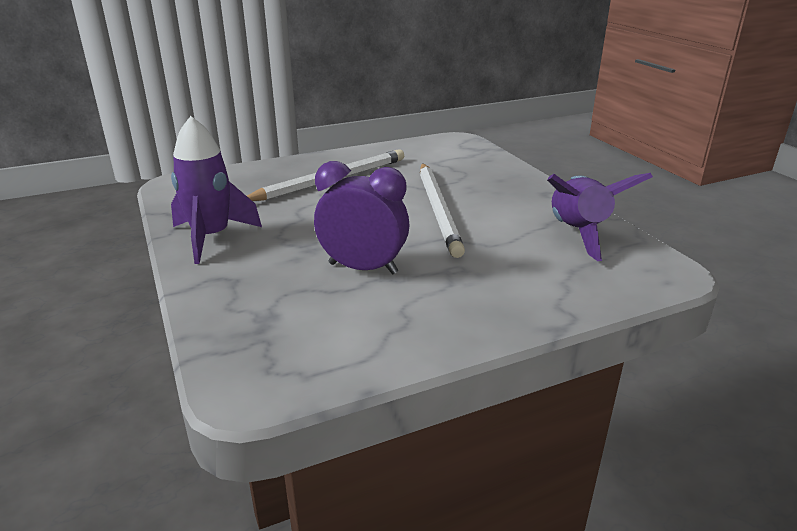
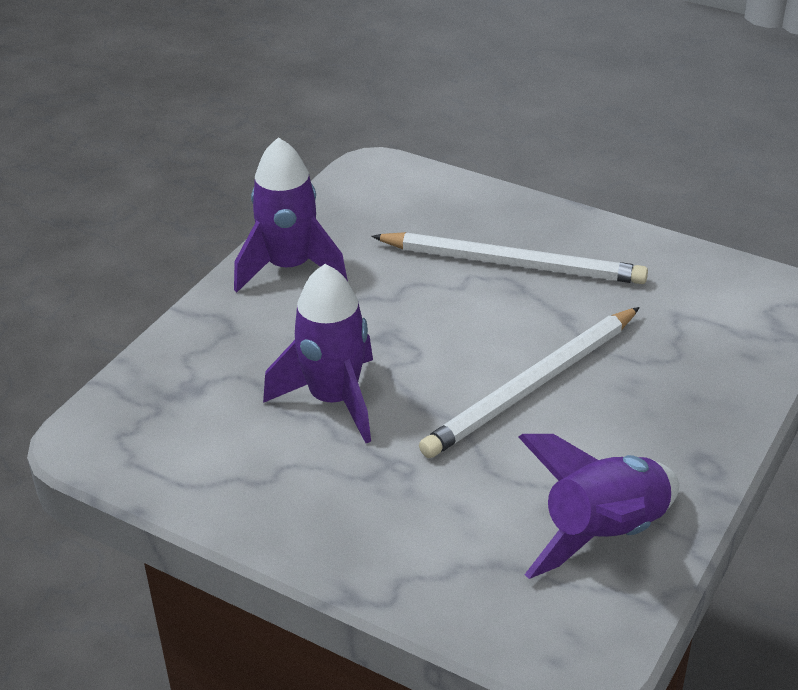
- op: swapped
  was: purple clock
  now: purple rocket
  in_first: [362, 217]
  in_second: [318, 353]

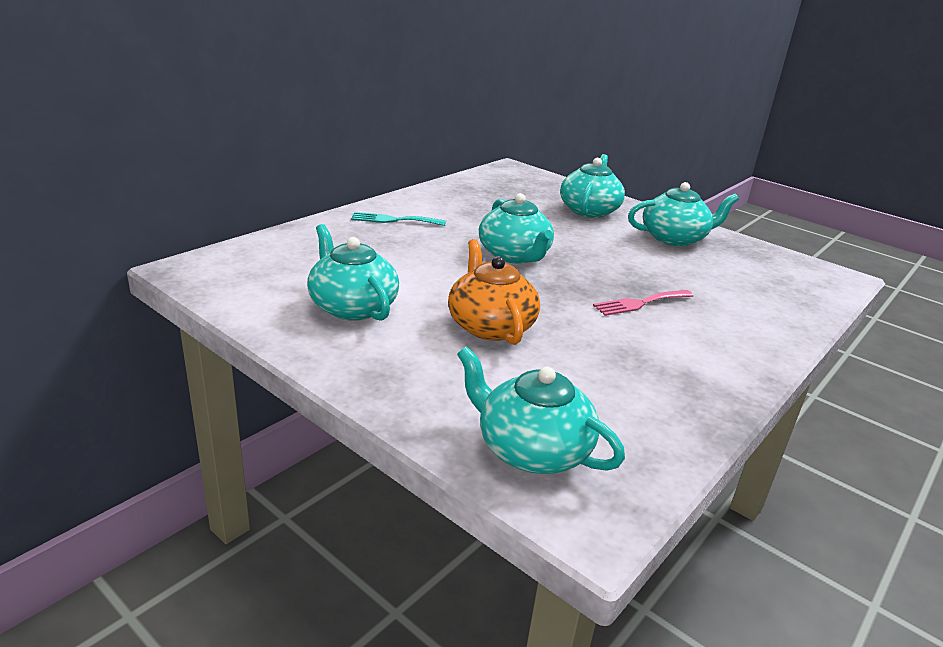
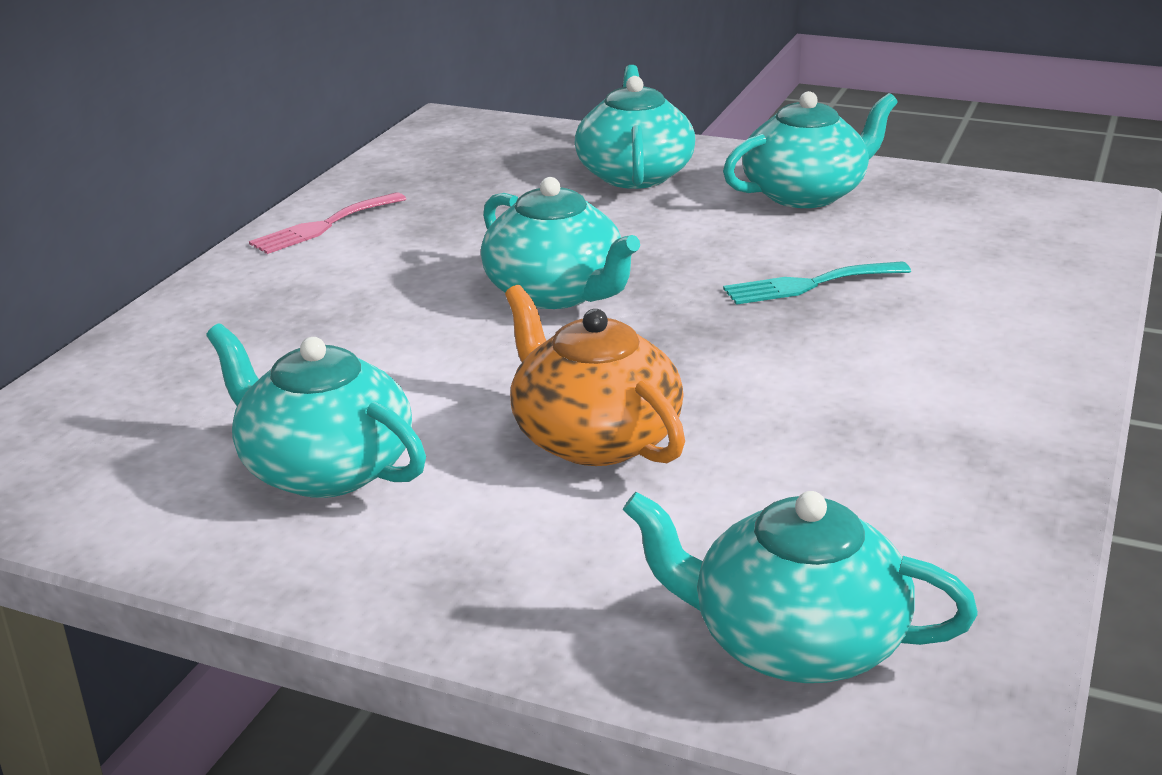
- op: shifted
  was: turquoise fork
  in_first: [398, 219]
  in_second: [817, 283]
- op: shifted
  was: pink fork
  in_first: [643, 303]
  in_second: [327, 223]

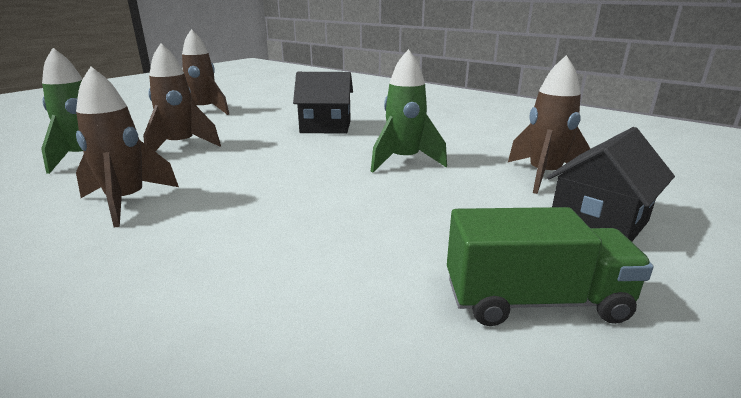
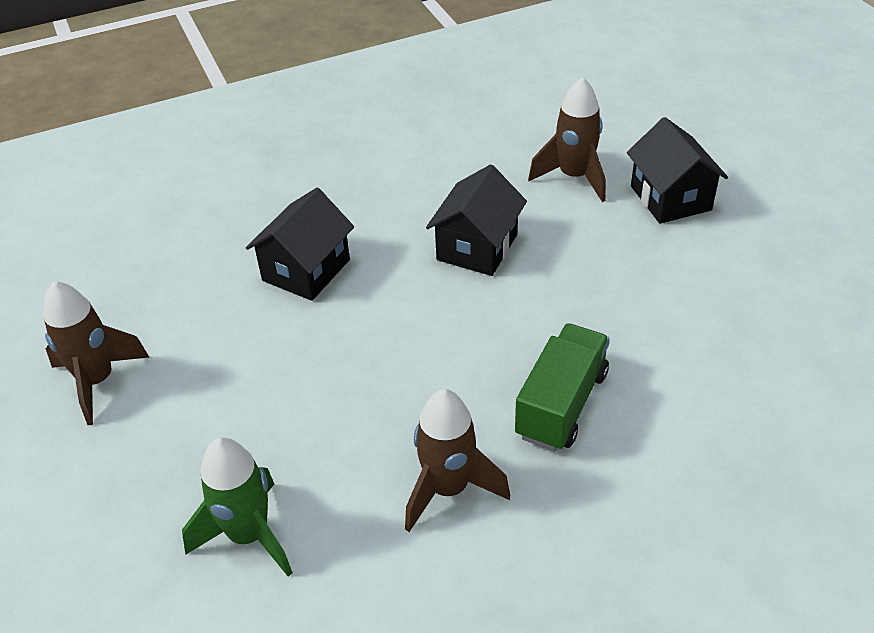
- op: gone
  was: brown rocket
  in_first: [182, 97]
- op: shifted
  was: green truck
  in_first: [550, 266]
  in_second: [562, 387]
- op: swapped
  was: green rocket
  now: black house
  in_first: [409, 110]
  in_second: [476, 220]

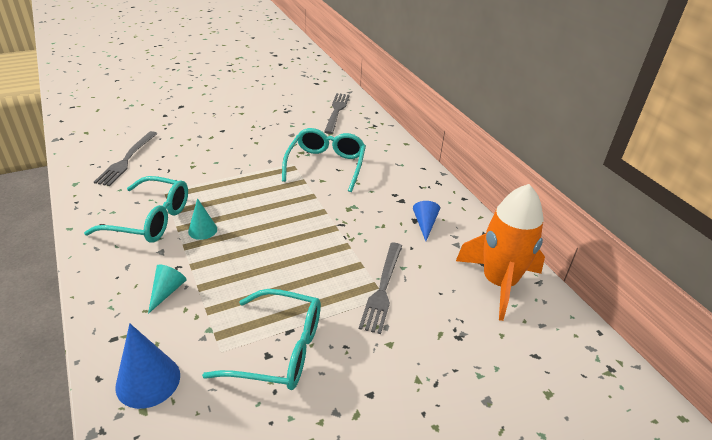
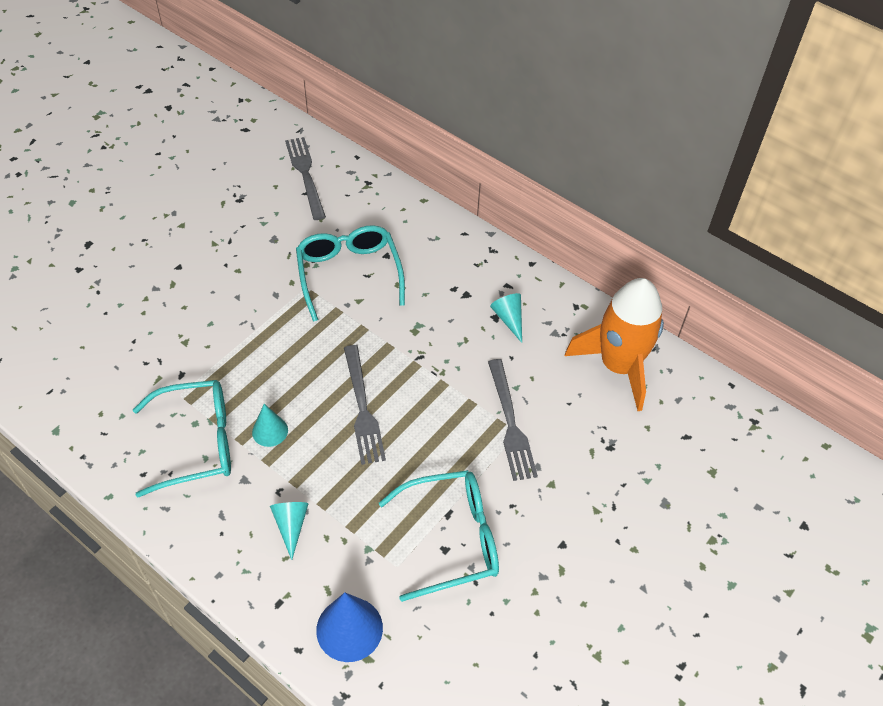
- op: shifted
  was: grey fork
  in_first: [126, 158]
  in_second: [365, 405]
- op: repainted
  was: blue cone
  now: turquoise cone
  in_first: [426, 221]
  in_second: [506, 318]

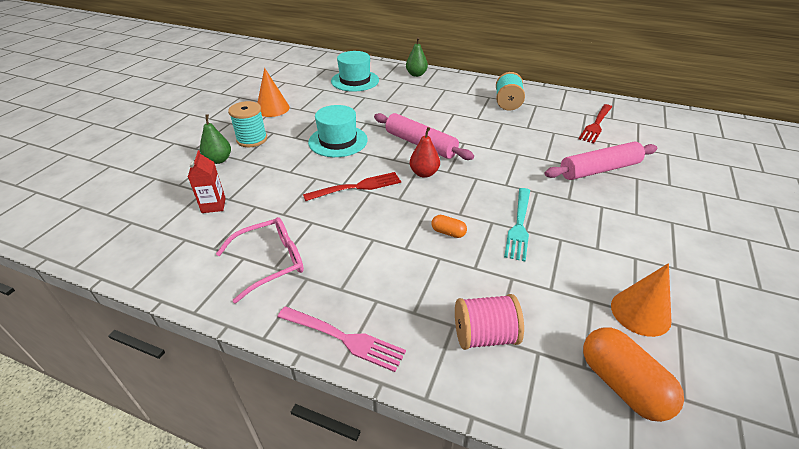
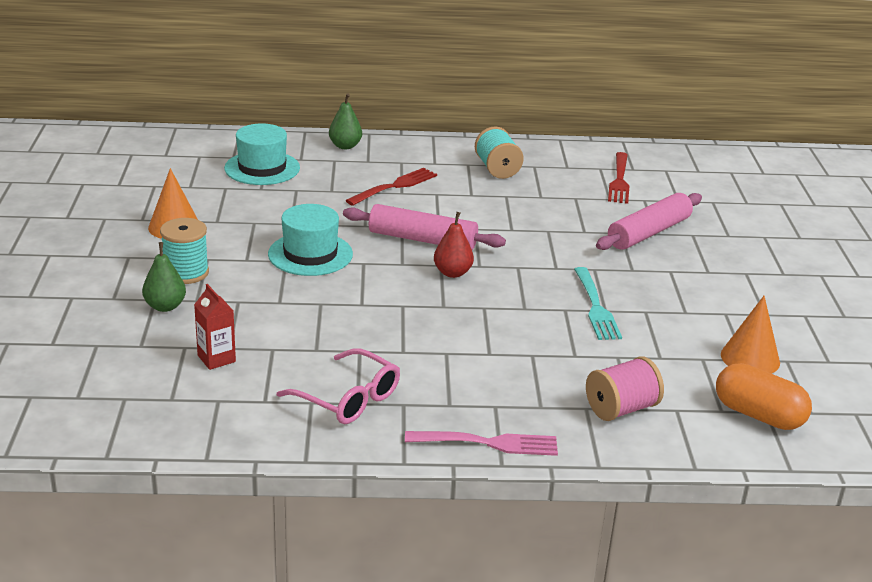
- op: gone
  was: orange capsule
  in_first: [449, 226]
- op: shifted
  was: red fork
  in_first: [352, 186]
  in_second: [391, 187]
- op: rotated
  was: pink glasses
  in_first: [260, 260]
  in_second: [338, 386]
  clockwise: 90

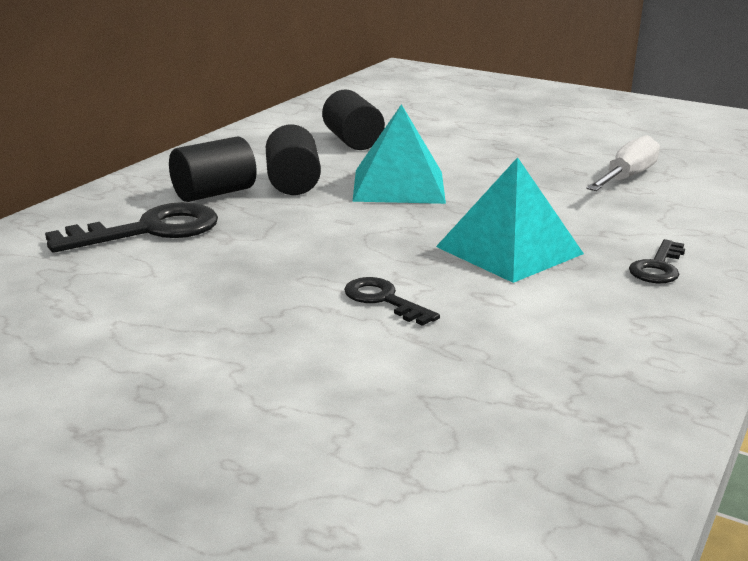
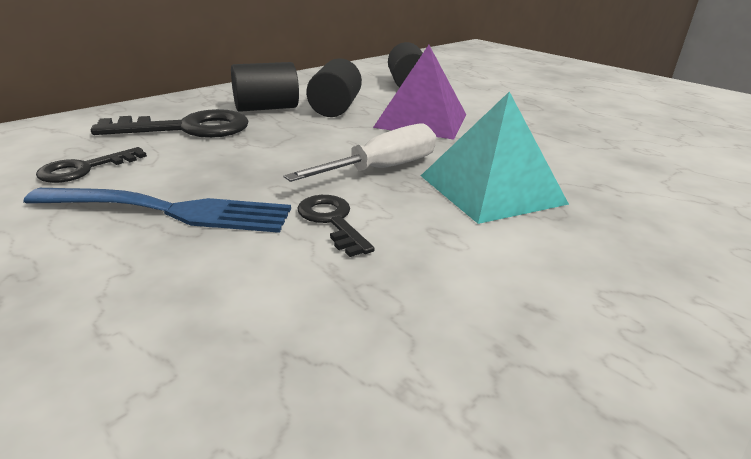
- op: new
  now: blue fork
  in_second: [157, 210]
- op: shifted
  was: white screwdriver
  in_first: [623, 163]
  in_second: [360, 153]
- op: shifted
  was: black key
  in_first: [657, 261]
  in_second: [91, 165]
- op: repainted
  was: turquoise pyramid
  now: purple pyramid
  in_first: [399, 154]
  in_second: [419, 92]

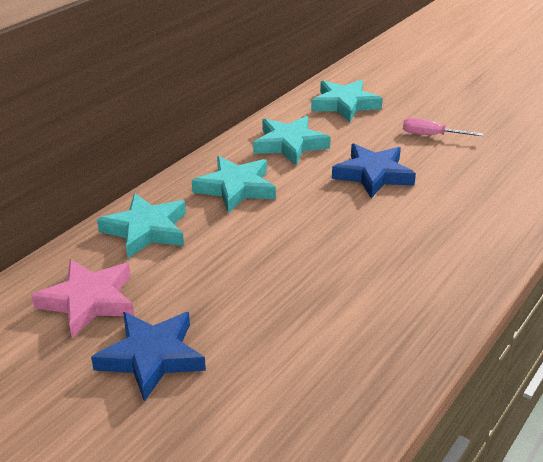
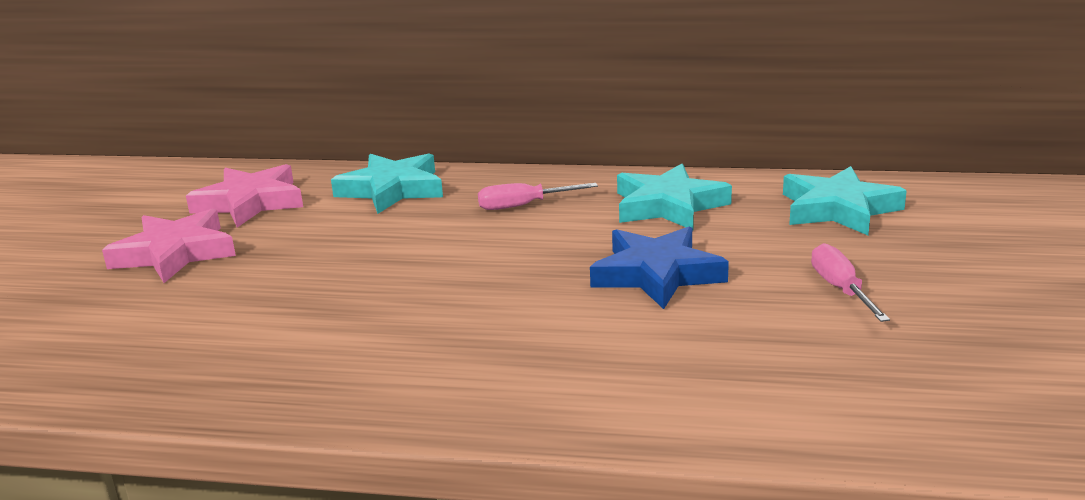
- op: swapped
  was: turquoise star
  now: pink screwdriver
  in_first: [234, 184]
  in_second: [538, 196]
- op: repainted
  was: blue star
  now: pink star
  in_first: [148, 357]
  in_second: [169, 245]

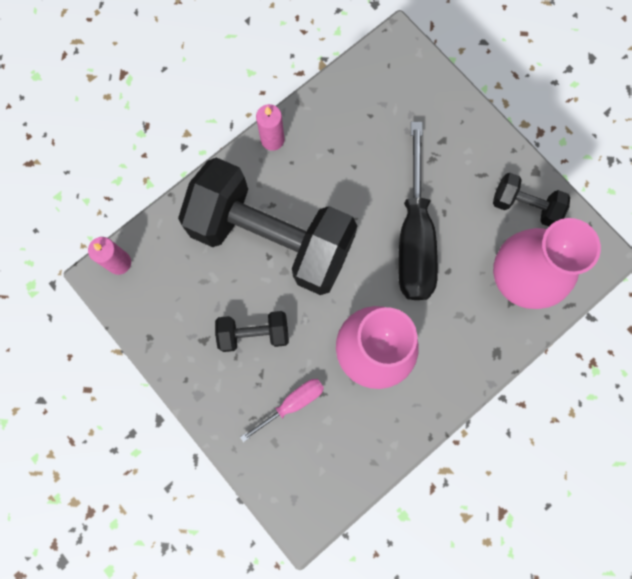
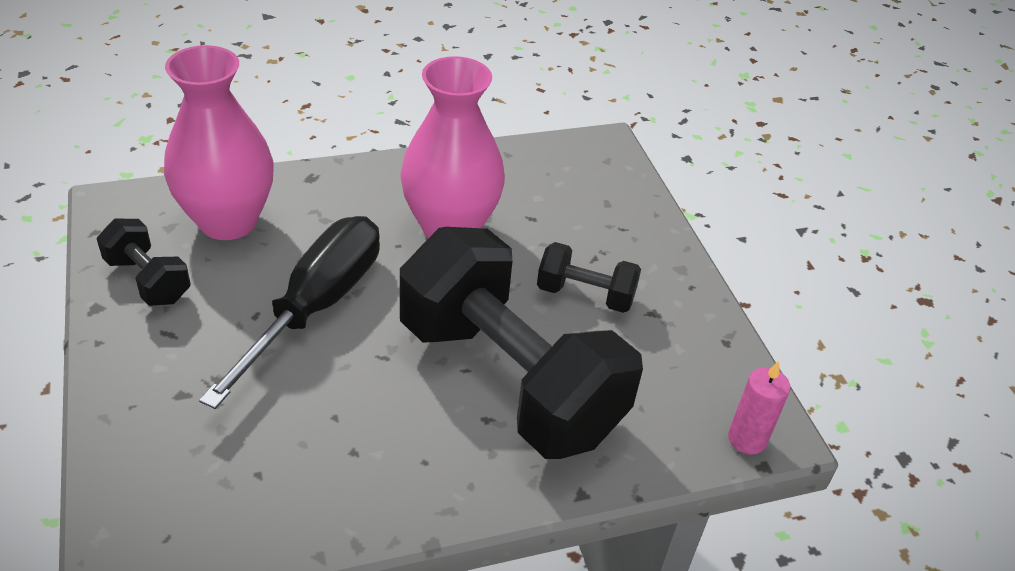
- op: gone
  was: pink screwdriver
  in_first: [282, 410]
- op: gone
  was: pink candle
  in_first: [270, 127]

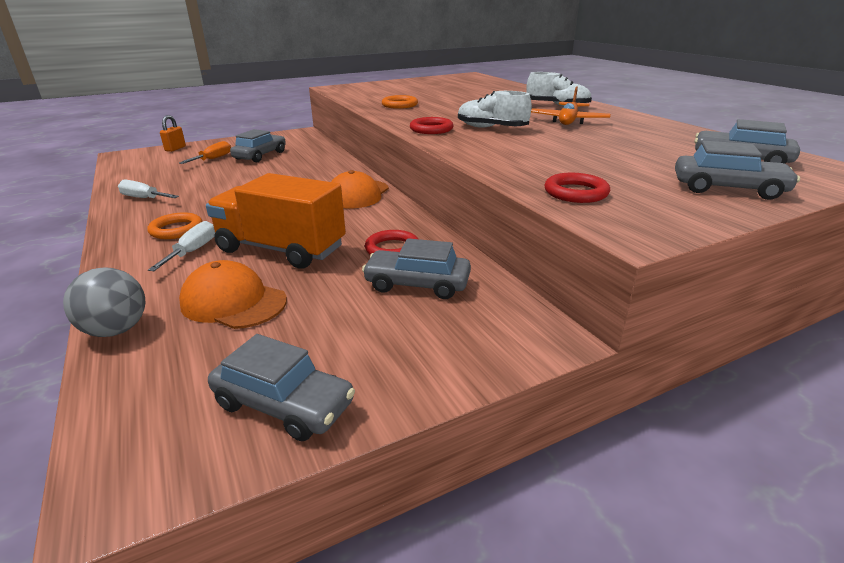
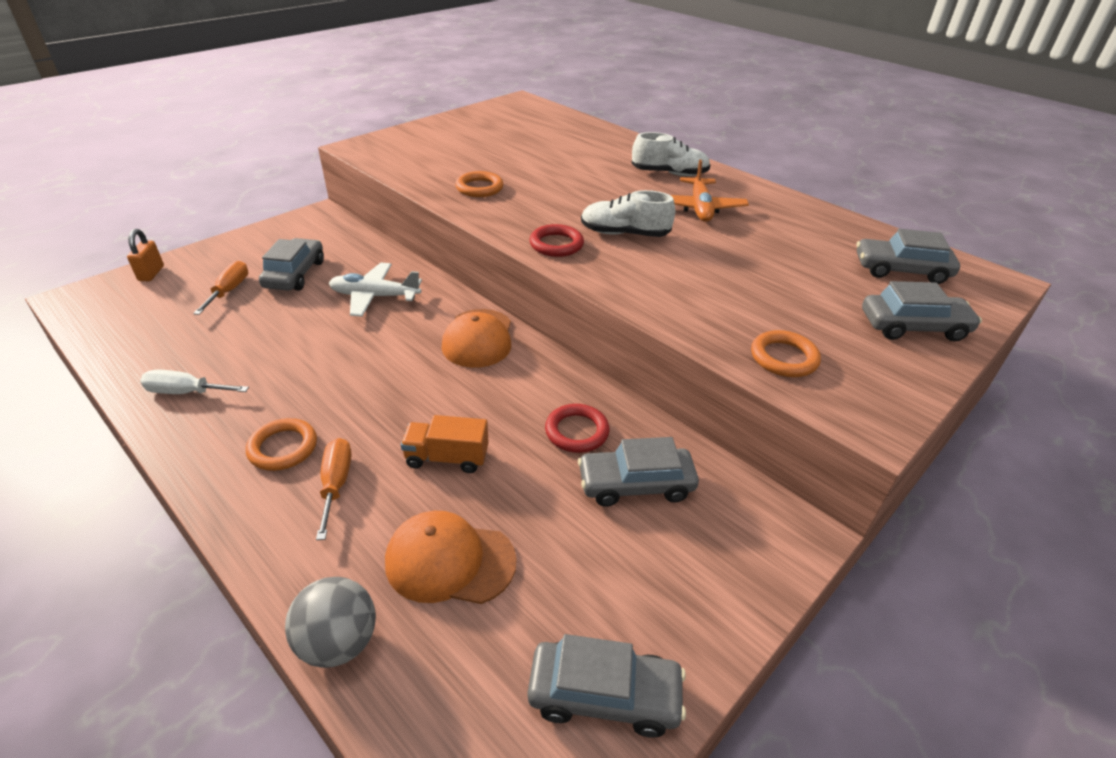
- op: new
  now: white plane
  in_second: [375, 290]
- op: repainted
  was: white screwdriver
  now: orange screwdriver
  in_first: [181, 246]
  in_second: [333, 489]
- op: repainted
  was: red ring
  now: orange ring
  in_first: [577, 188]
  in_second: [786, 353]
- op: scaled
  was: orange truck
  in_first: [276, 221]
  in_second: [445, 444]
  ratio: 0.52

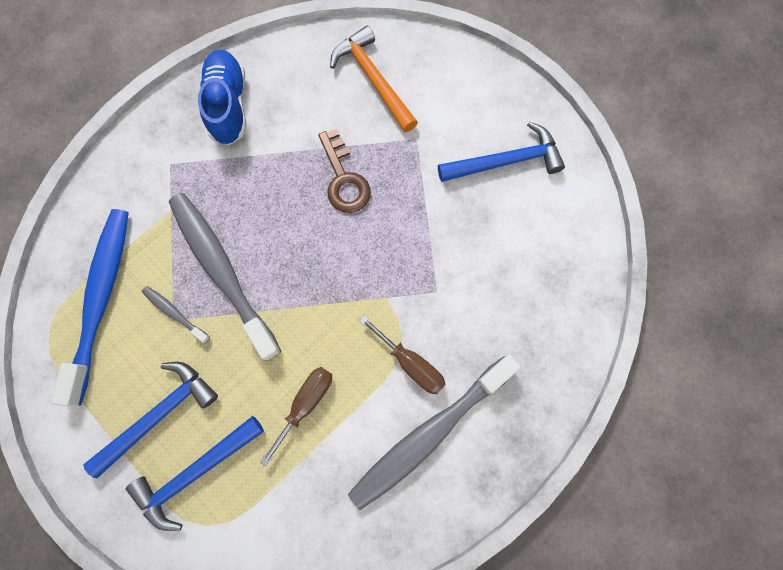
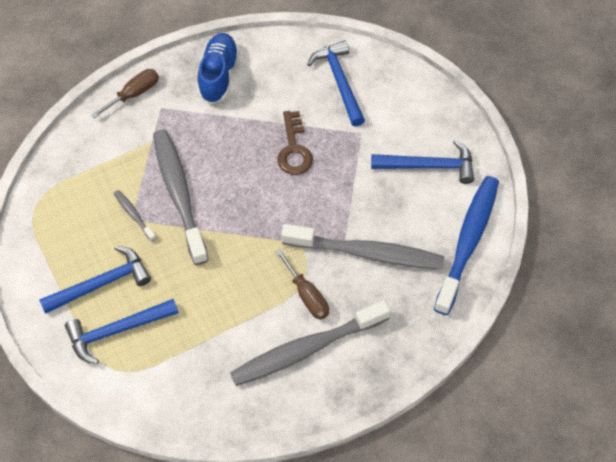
- op: new
  now: grey toothbrush
  in_second: [362, 246]
- op: shifted
  was: blue toothbrush
  in_first: [90, 307]
  in_second: [466, 245]
- op: shifted
  was: brown screwdriver
  in_first: [296, 417]
  in_second: [125, 93]
- op: repainted
  was: orange hammer
  now: blue hammer
  in_first: [374, 78]
  in_second: [336, 83]

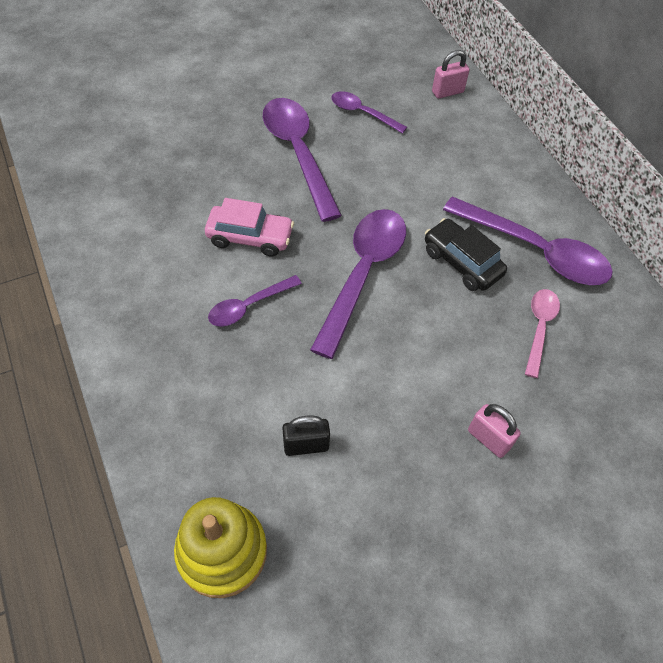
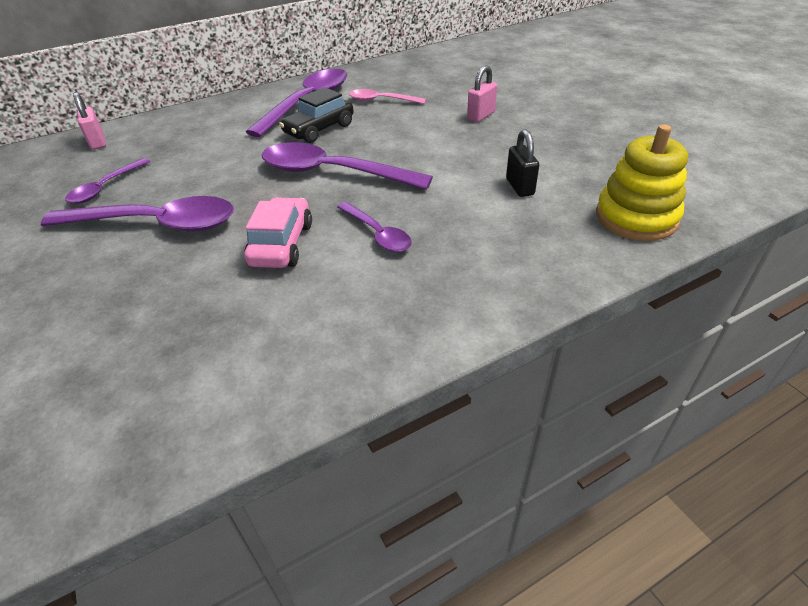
- op: rotated
  was: purple spoon
  in_first: [302, 160]
  in_second: [137, 214]
  clockwise: -150

